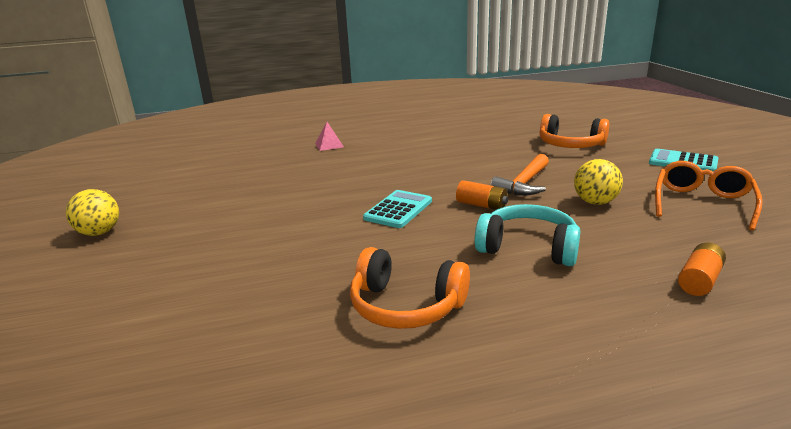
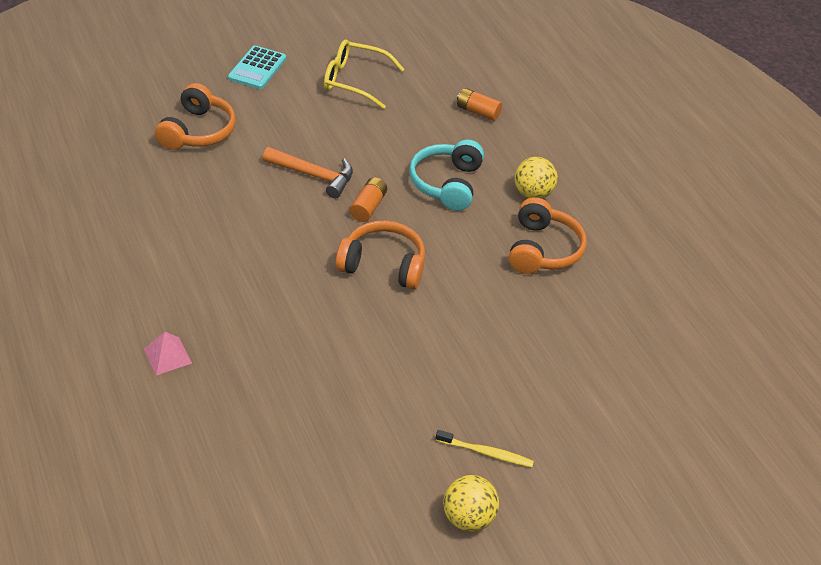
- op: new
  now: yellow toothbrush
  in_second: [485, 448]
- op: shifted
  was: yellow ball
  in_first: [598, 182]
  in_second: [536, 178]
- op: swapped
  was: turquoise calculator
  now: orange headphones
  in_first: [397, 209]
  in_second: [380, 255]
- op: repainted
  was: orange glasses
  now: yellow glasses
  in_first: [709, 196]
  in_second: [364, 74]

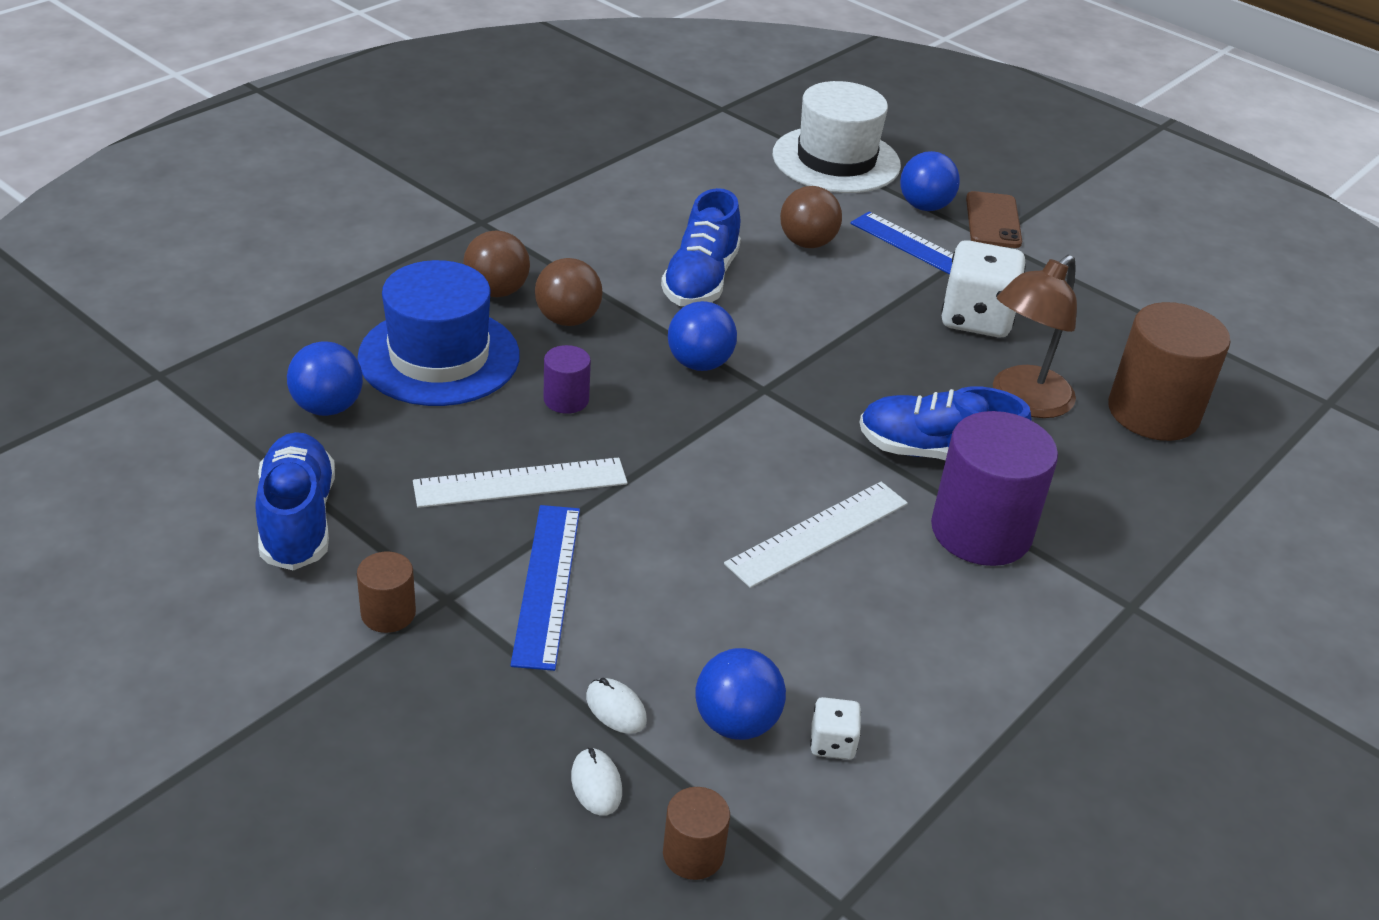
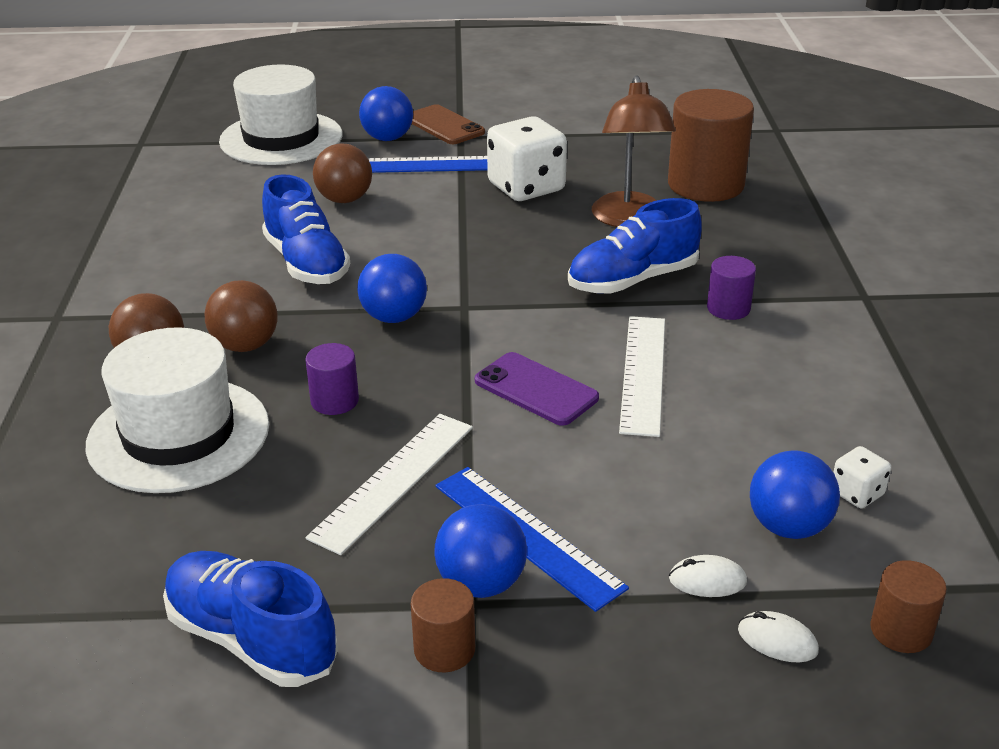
- op: new
  now: purple phone
  in_second: [537, 389]
- op: shifted
  was: blue ball
  in_first: [325, 378]
  in_second: [480, 551]
- op: repainted
  was: blue hat
  now: white hat
  in_first: [438, 333]
  in_second: [177, 410]
- op: scaled
  was: purple cylinder
  in_first: [994, 488]
  in_second: [731, 288]
  ratio: 0.48

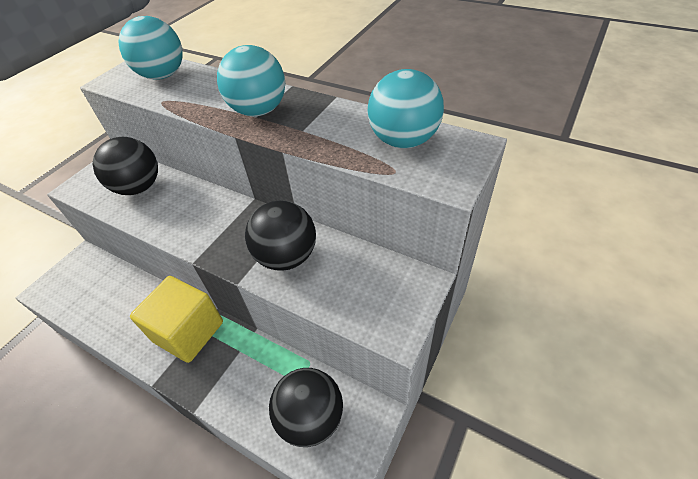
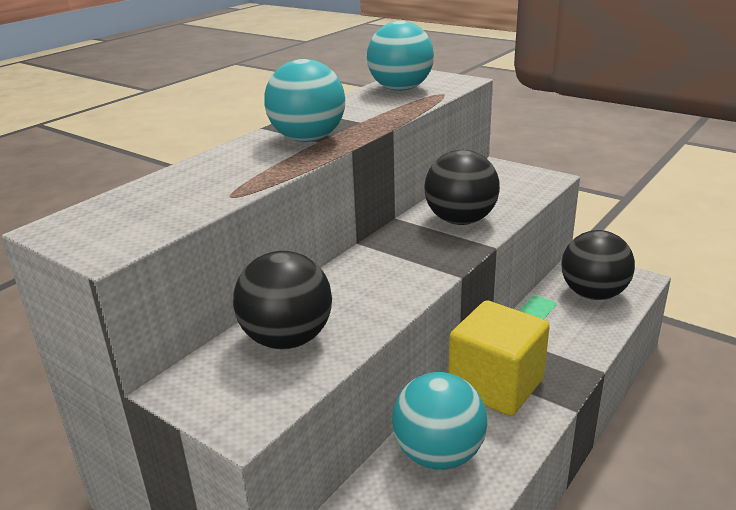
- op: shifted
  was: turquoise ball
  in_first: [150, 48]
  in_second: [439, 421]

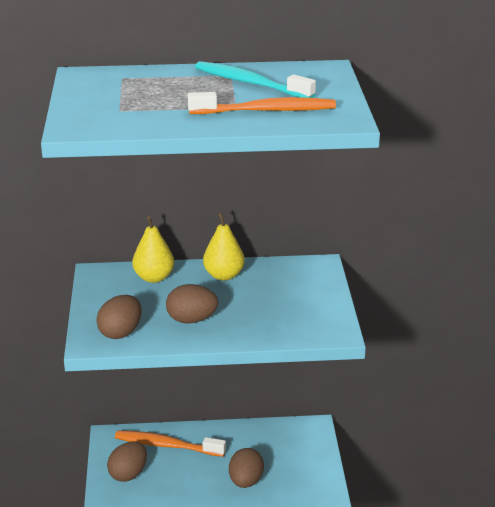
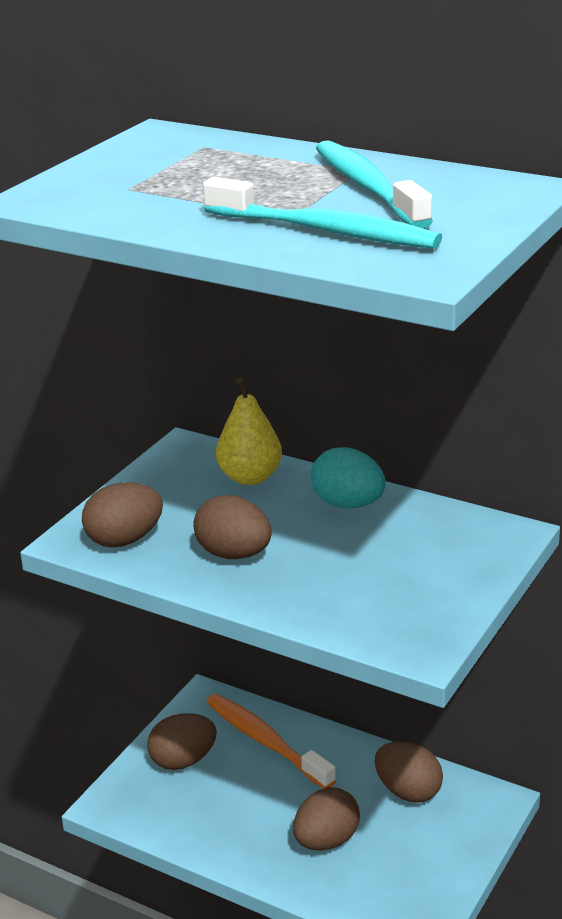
- op: new
  now: brown egg
  in_second: [409, 771]
- op: swapped
  was: yellow pear
  now: turquoise egg
  in_first: [224, 246]
  in_second: [348, 477]
- op: repainted
  was: orange toothbrush
  now: turquoise toothbrush
  in_first: [262, 103]
  in_second: [322, 213]

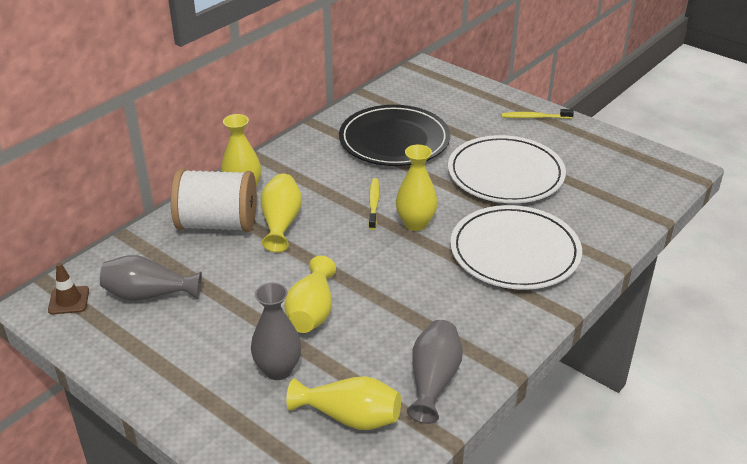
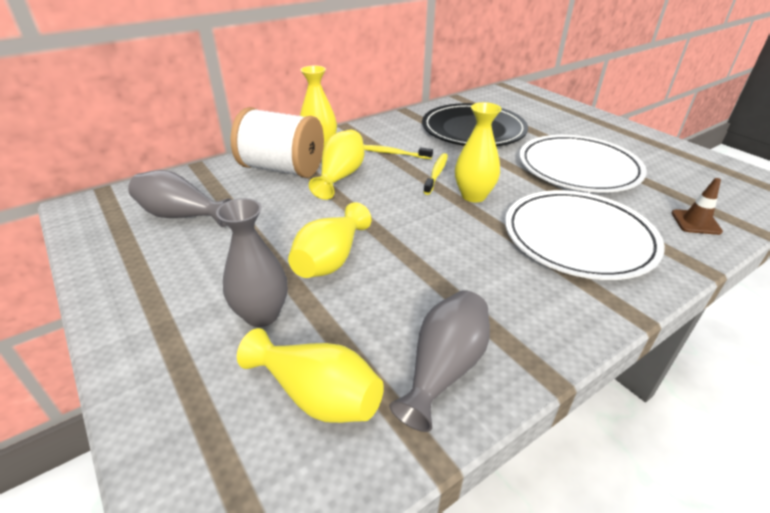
- op: shifted
  was: brown traffic cone
  in_first: [68, 288]
  in_second: [697, 206]
- op: shifted
  was: yellow toothbrush
  in_first: [537, 114]
  in_second: [398, 152]

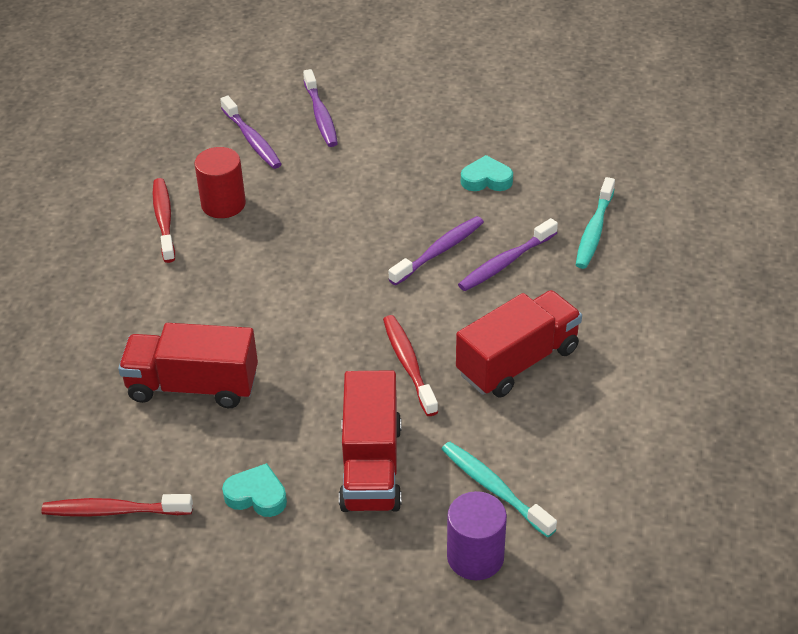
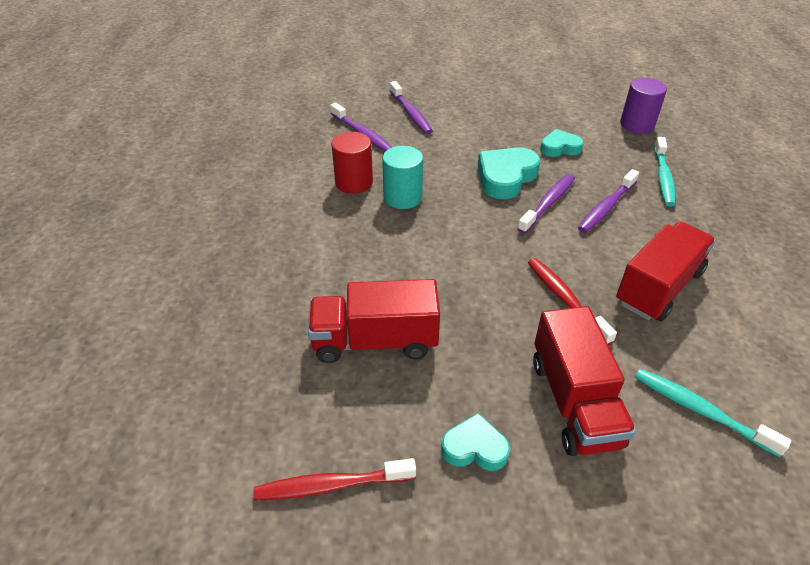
- op: gone
  was: red toothbrush
  in_first: [164, 220]
- op: new
  now: turquoise cylinder
  in_second: [402, 177]
- op: new
  now: turquoise heart
  in_second: [509, 173]
- op: shifted
  was: purple cylinder
  in_first: [477, 535]
  in_second: [643, 105]

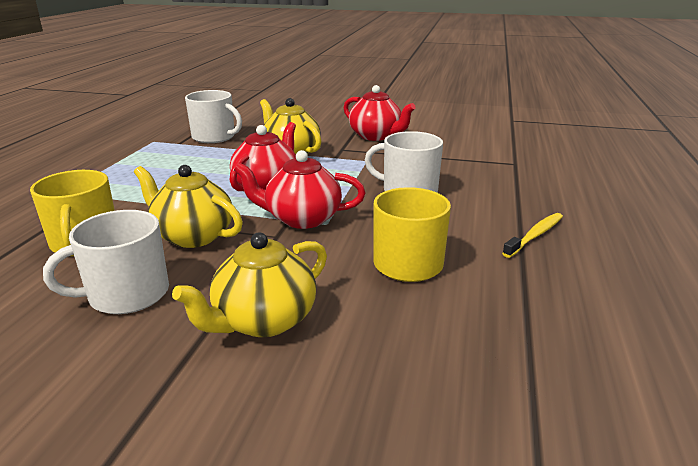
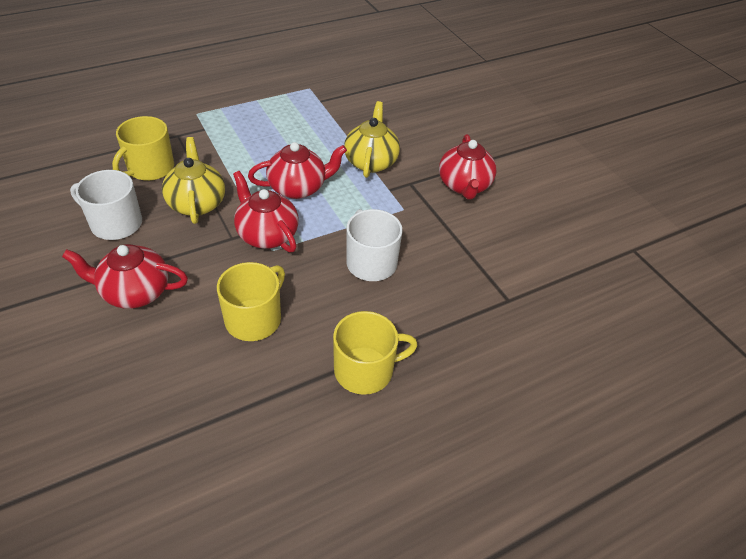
- op: gone
  was: white mug
  in_first: [213, 116]
- op: swapped
  was: yellow toothbrush
  now: yellow mug
  in_first: [532, 235]
  in_second: [375, 353]
- op: repainted
  was: yellow teapot
  now: red teapot
  in_first: [249, 284]
  in_second: [125, 276]

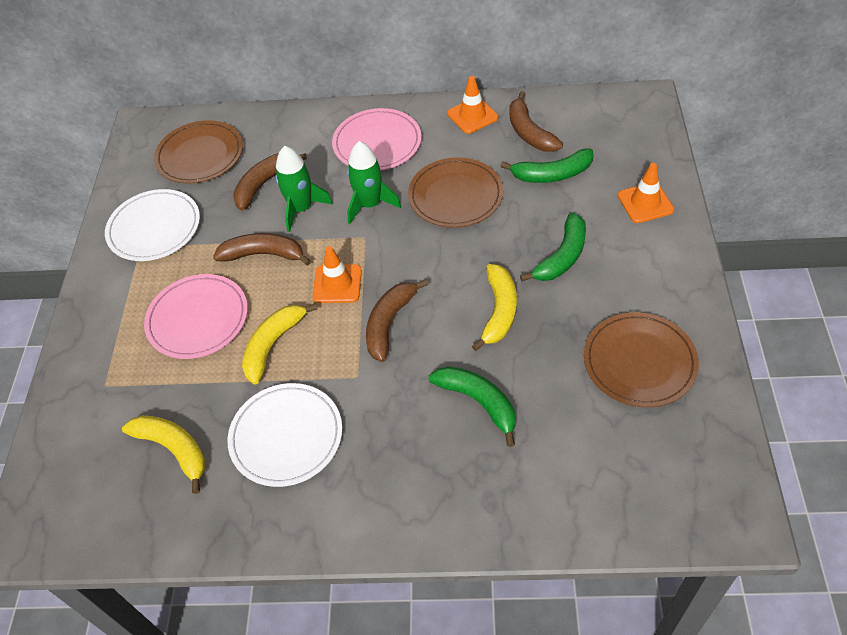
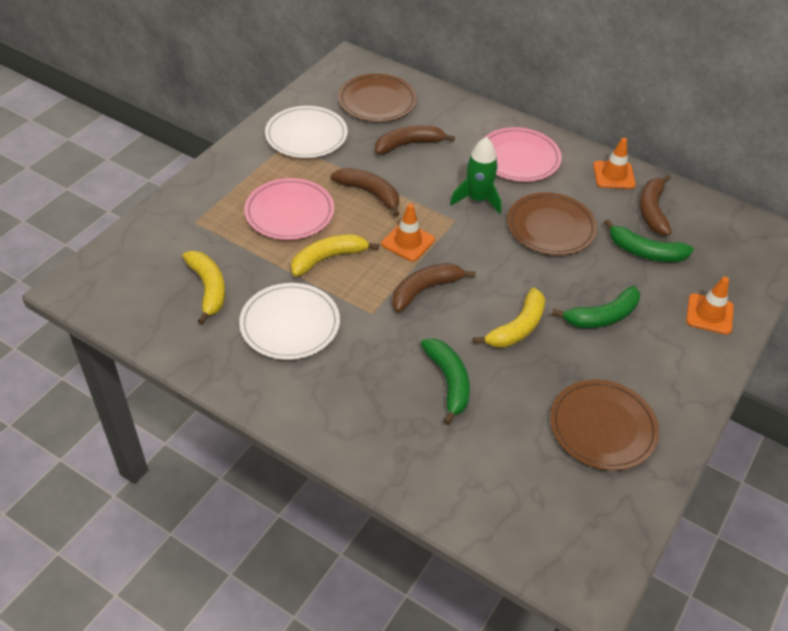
- op: gone
  was: green rocket
  in_first: [304, 189]

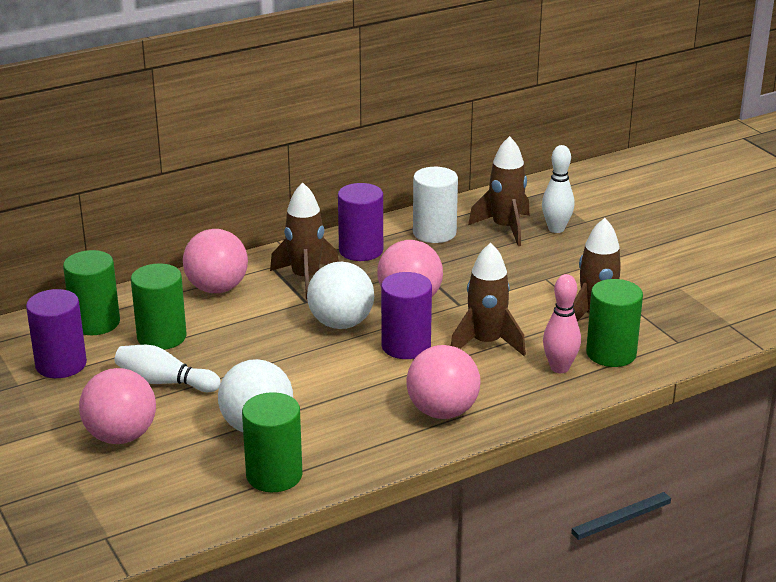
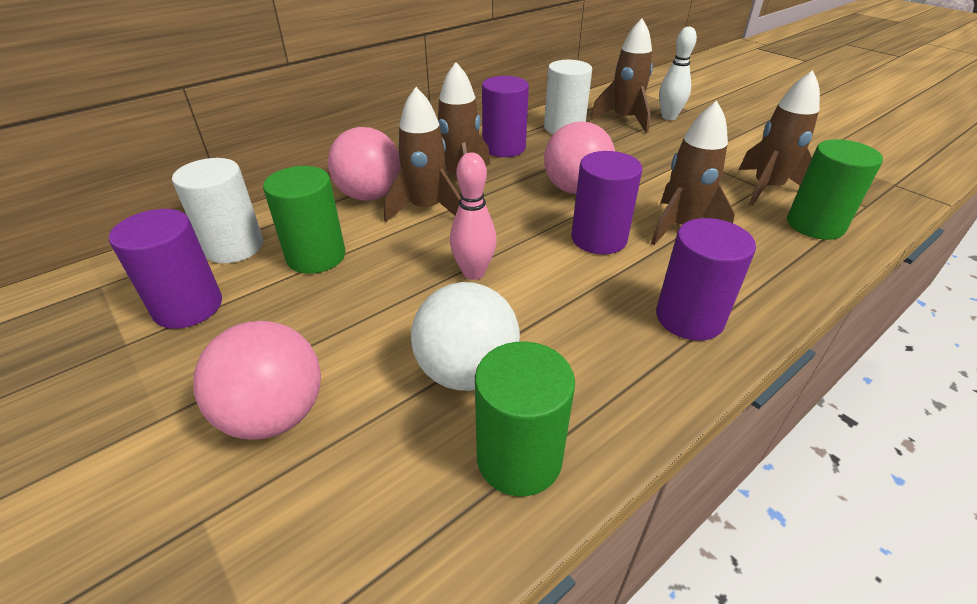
- op: gone
  was: white bowling pin
  in_first: [168, 368]
- op: gone
  was: white ball
  in_first: [340, 295]
- op: new
  now: brown rocket
  in_second: [422, 154]
- op: shifted
  was: pink bowling pin
  in_first: [562, 323]
  in_second: [473, 216]
- op: swapped
  was: pink ball
  now: purple cylinder
  in_first: [443, 382]
  in_second: [706, 279]
- op: repainted
  was: green cylinder
  now: white cylinder
  in_first: [91, 292]
  in_second: [217, 210]

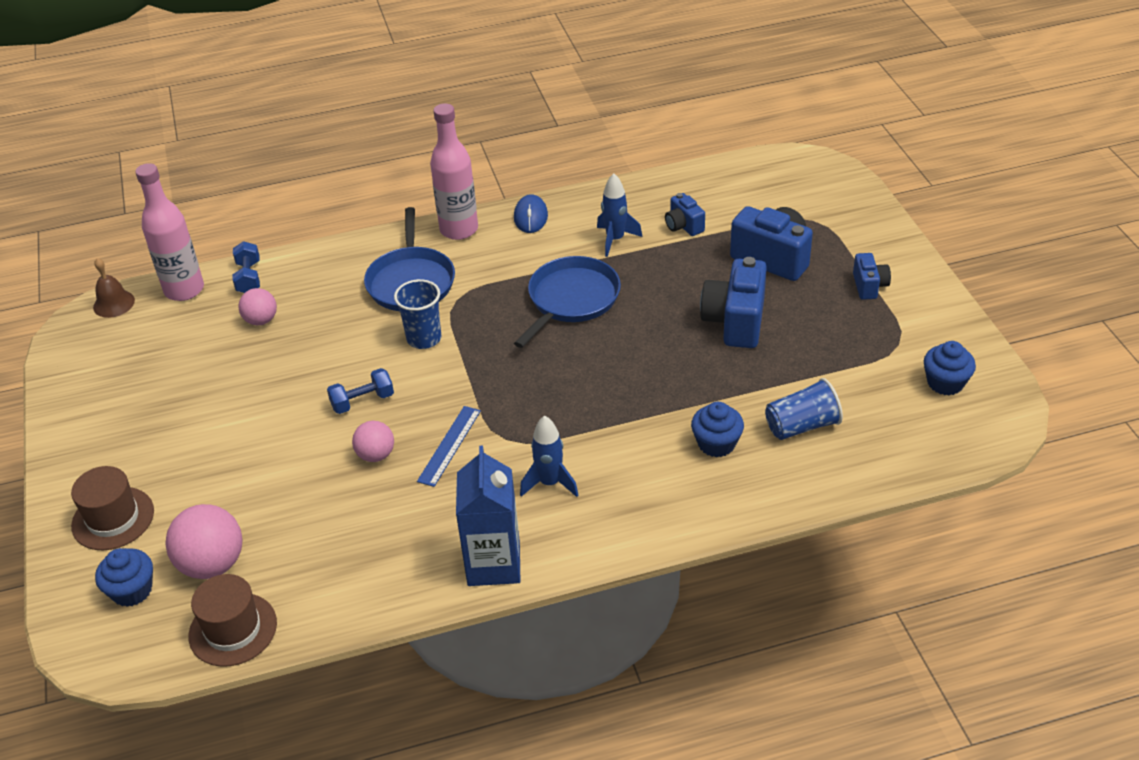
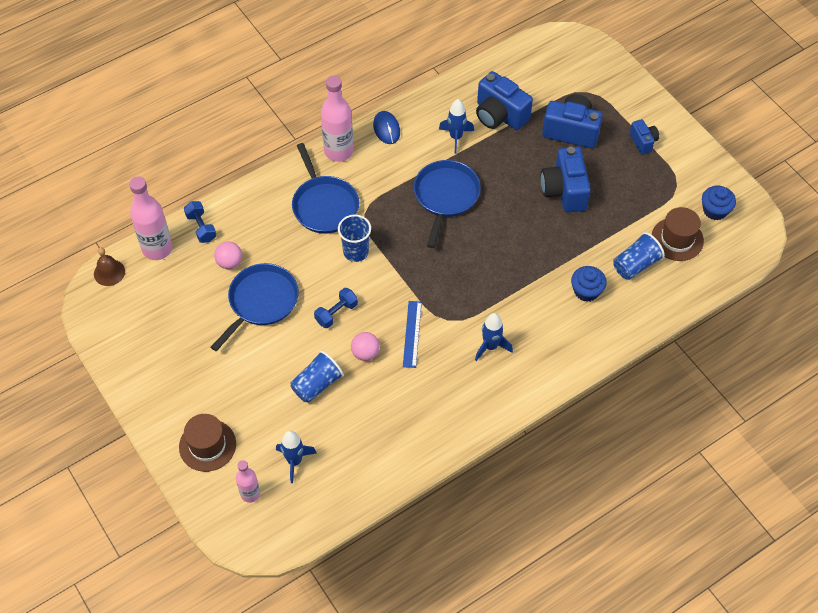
- op: gone
  was: blue carton
  in_first: [488, 516]
- op: new
  now: blue pan
  in_second: [255, 307]
- op: new
  now: blue cup
  in_second: [317, 377]
- op: shifted
  was: brown hat
  in_first: [232, 620]
  in_second: [678, 234]
- op: swapped
  was: blue cupcake
  now: pink bottle
  in_first: [124, 577]
  in_second: [248, 481]
- op: swapped
  was: pink ball
  now: blue rocket
  in_first: [204, 541]
  in_second: [296, 457]
- op: scaled
  was: blue camera
  in_first: [685, 214]
  in_second: [504, 100]
  ratio: 1.84

